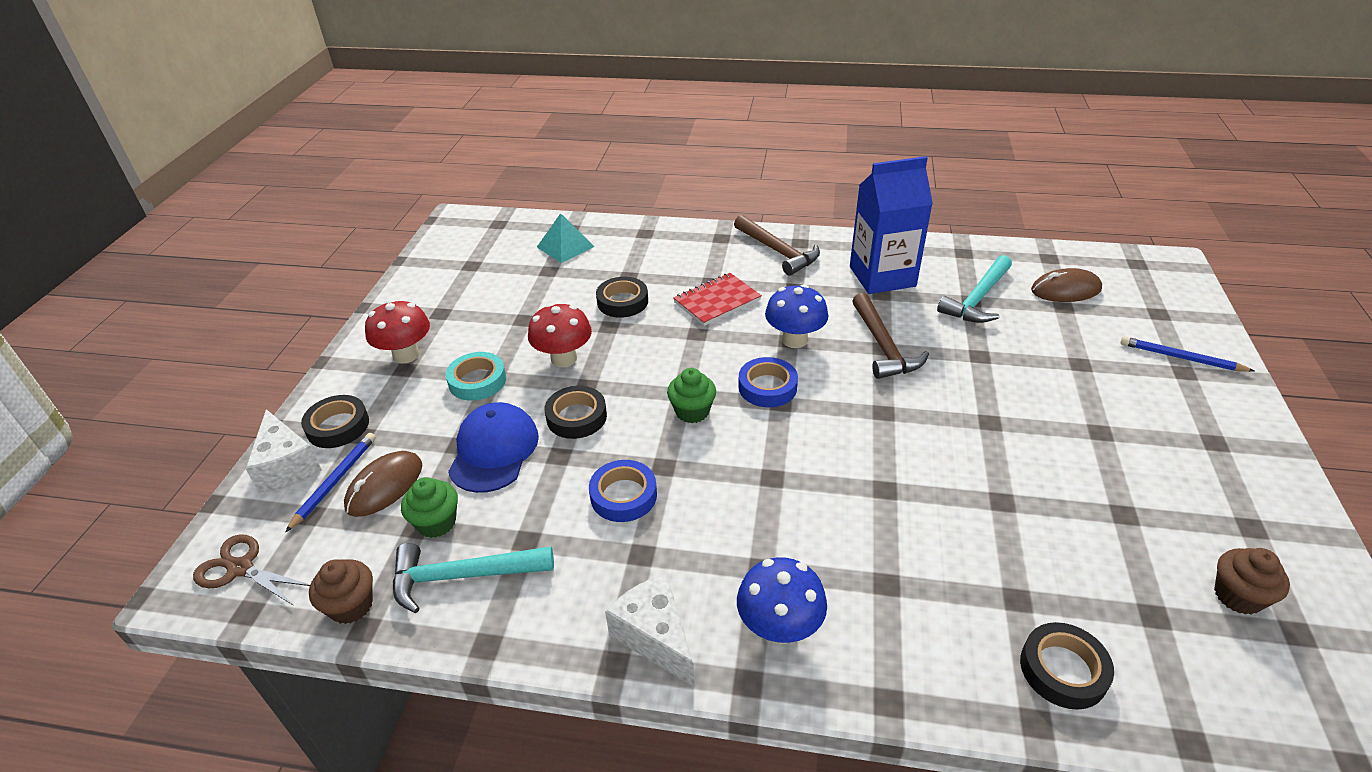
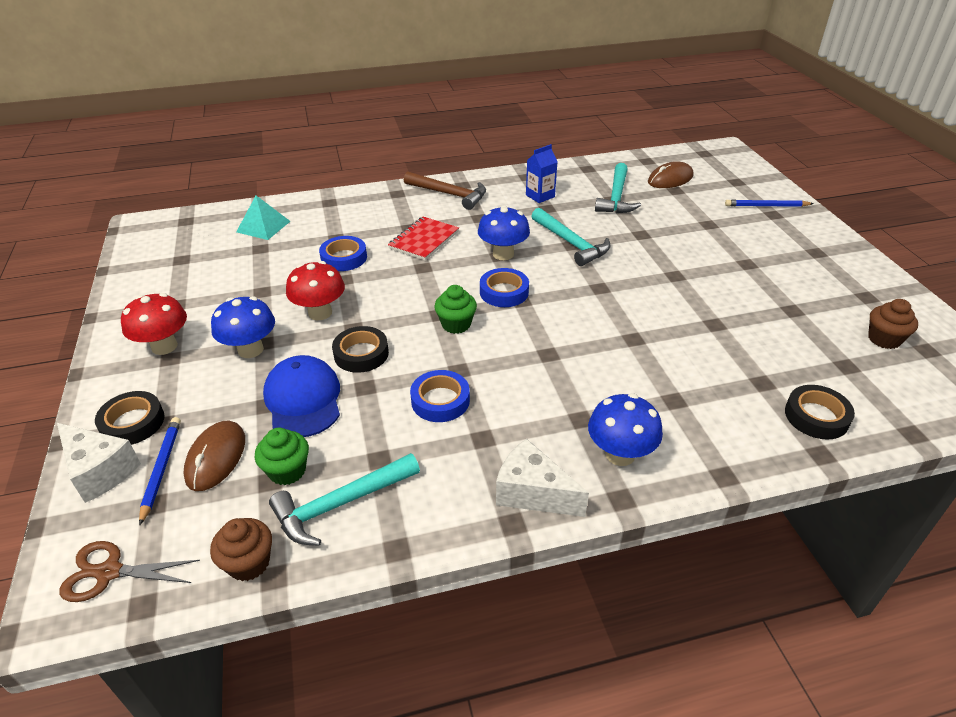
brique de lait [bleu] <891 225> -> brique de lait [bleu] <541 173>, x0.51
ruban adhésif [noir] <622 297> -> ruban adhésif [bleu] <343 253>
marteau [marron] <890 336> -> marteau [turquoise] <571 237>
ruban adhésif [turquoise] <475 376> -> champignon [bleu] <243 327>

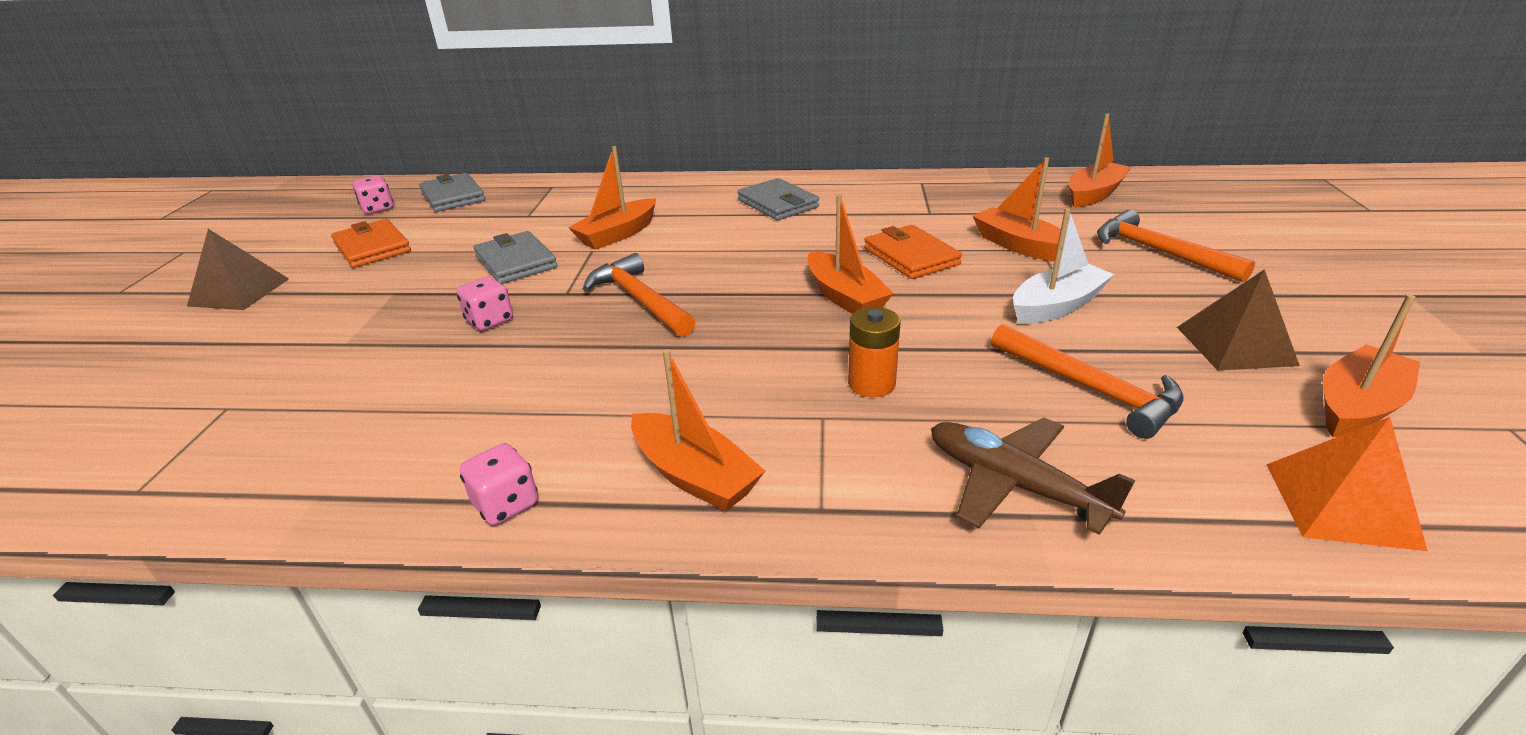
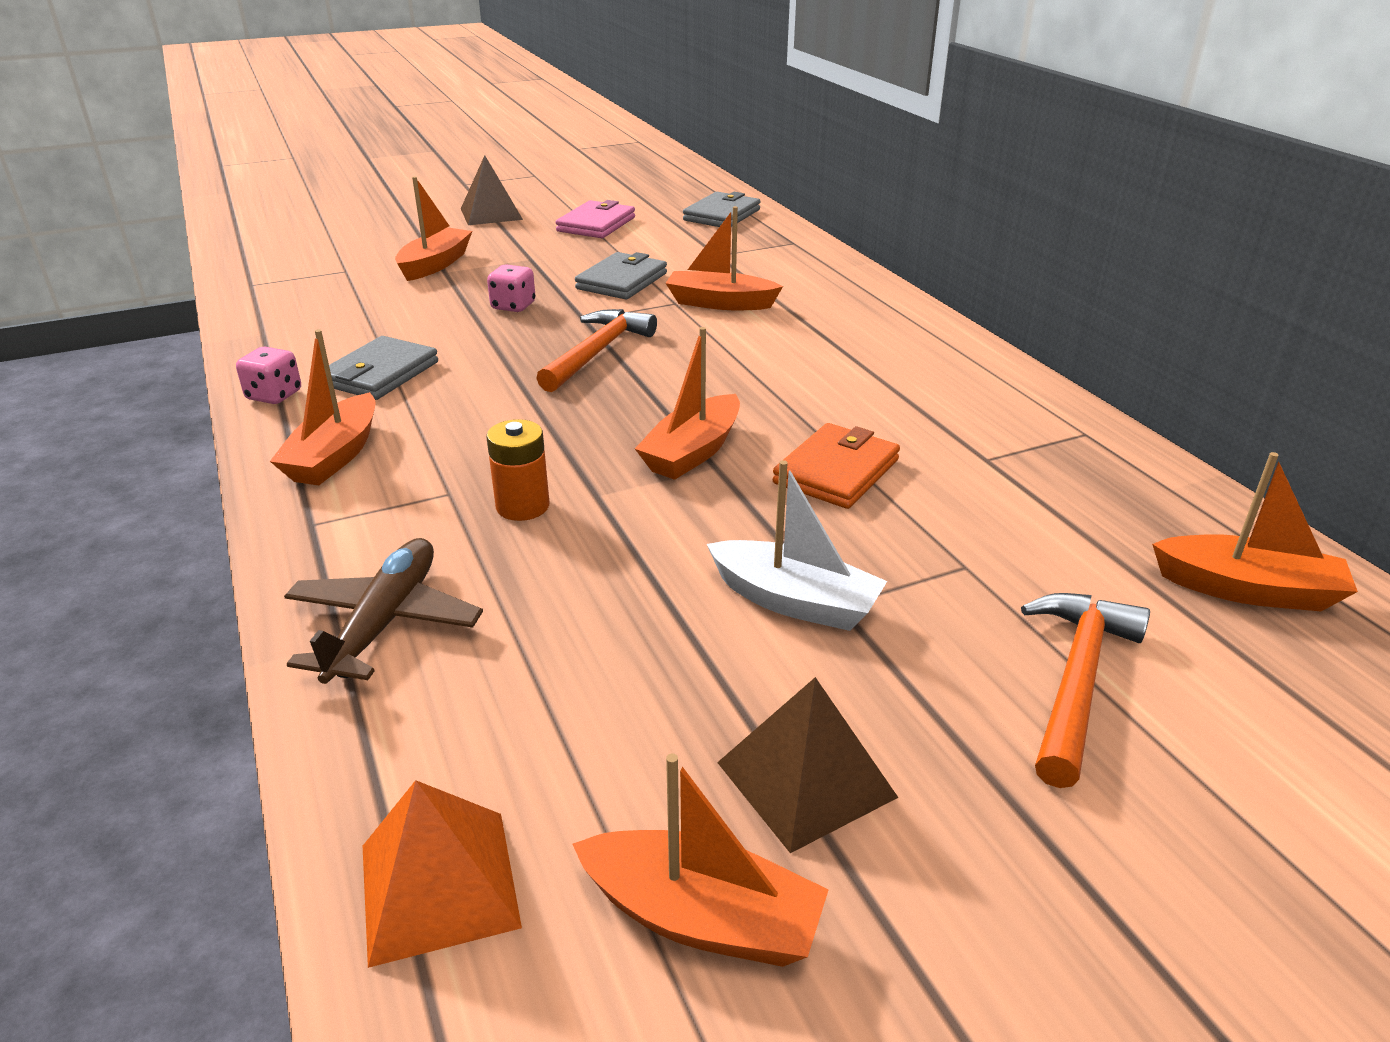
bateau [orange] <1017 209> -> bateau [orange] <433 228>, move
dé [rose] <373 194> -> none
portefeuille [gris] <778 199> -> portefeuille [gris] <383 368>, move
portefeuille [orange] <371 243> -> portefeuille [rose] <595 219>
marteau [orange] <1087 381> -> none

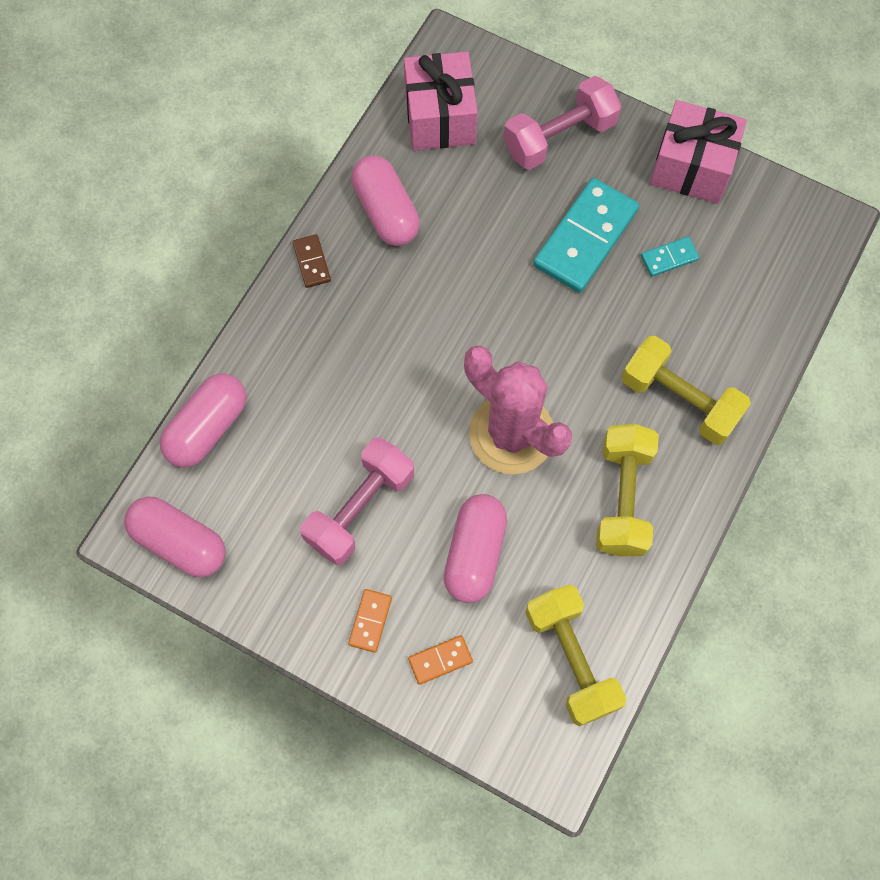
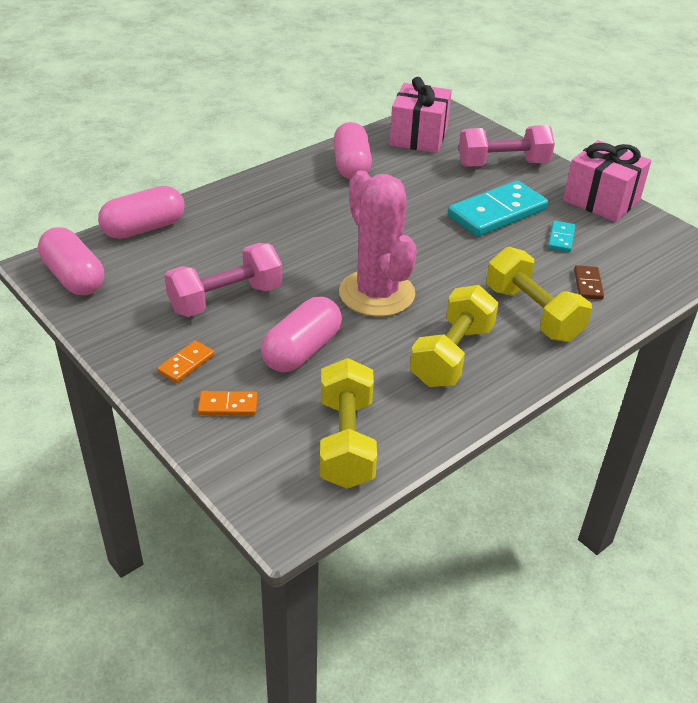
domino [marron] <311 261> -> domino [marron] <589 282>, move
domino [turquoise] <670 257> -> domino [turquoise] <561 236>, 75 degrees counterclockwise

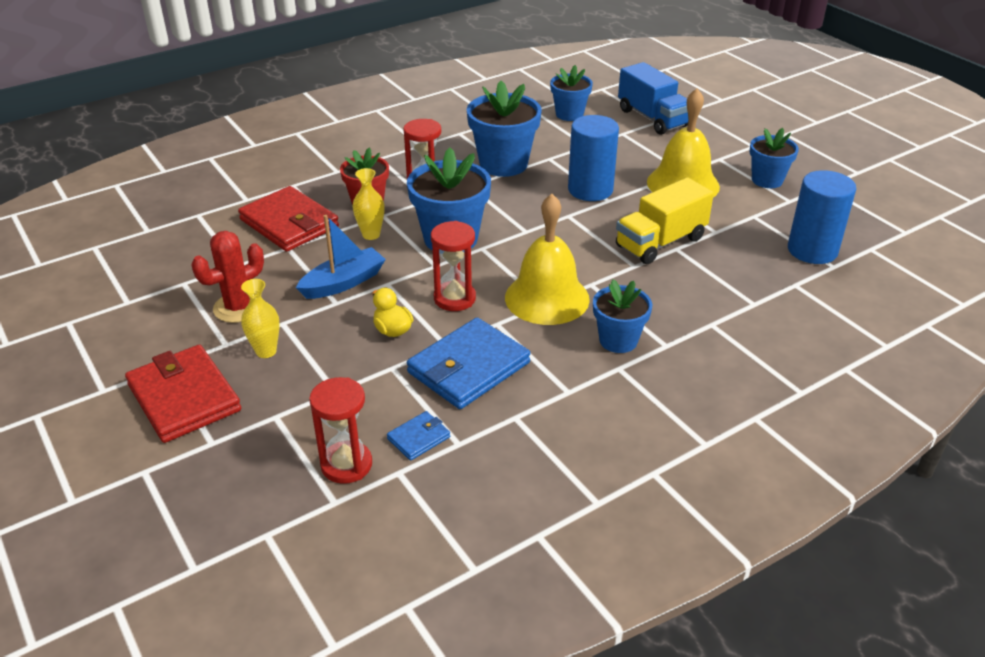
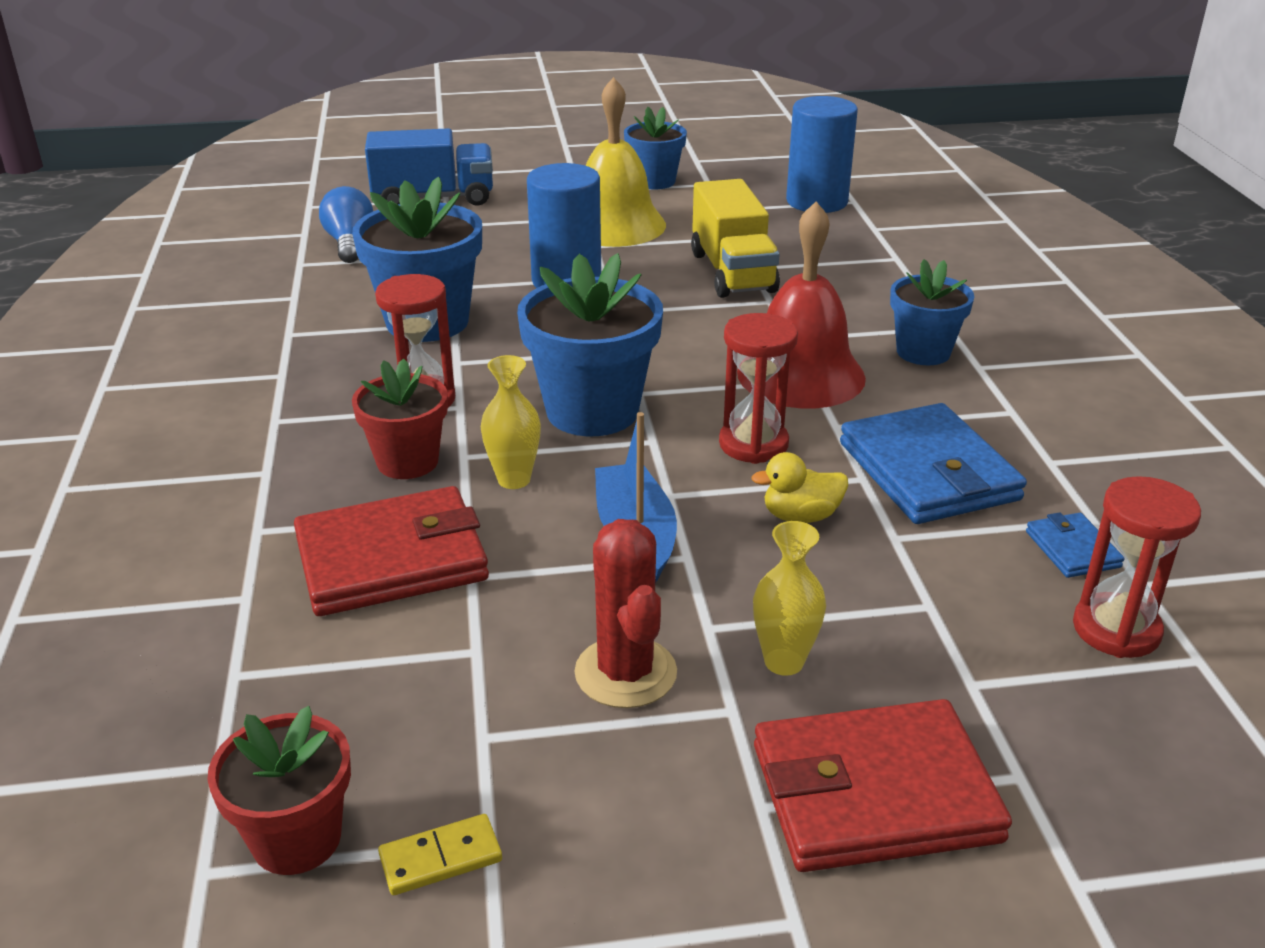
pot de fleurs [bleu] <571 93> -> ampoule [bleu] <346 224>
cloche [jaune] <547 259> -> cloche [rouge] <801 304>
none -> pot de fleurs [rouge] <279 790>
none -> domino [jaune] <440 854>

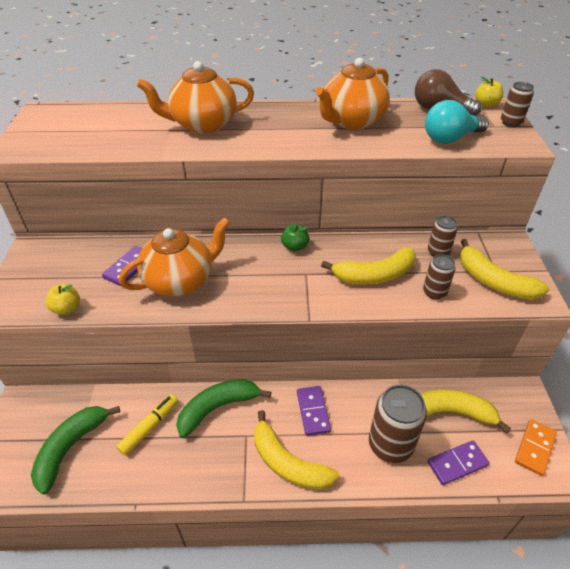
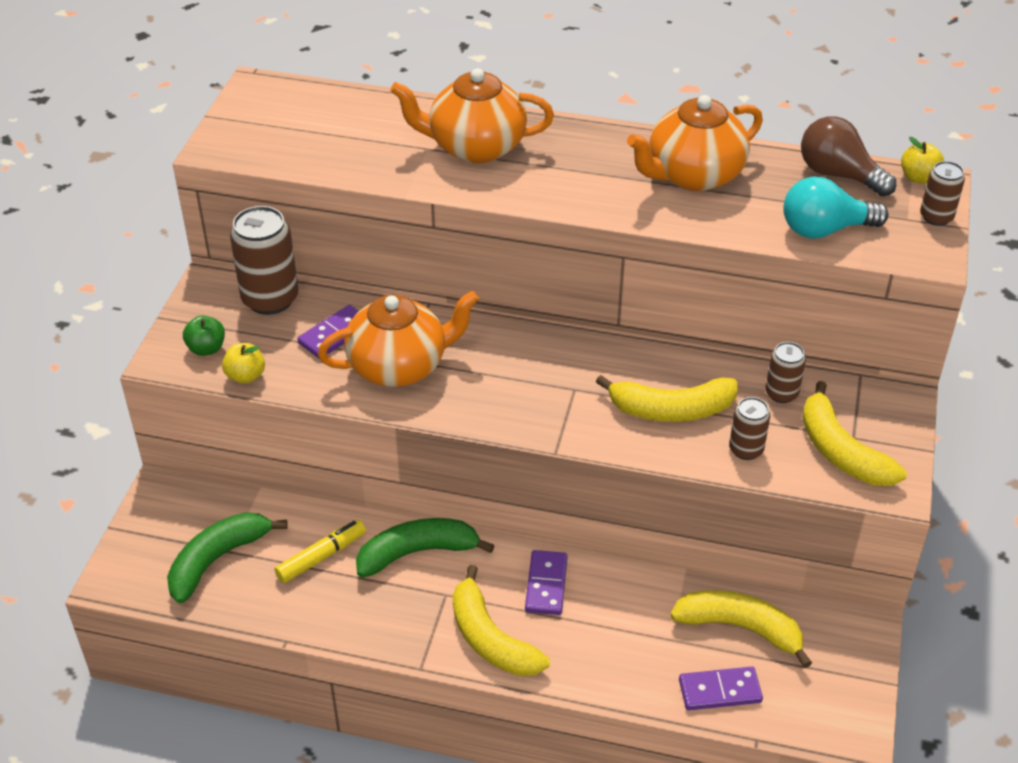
pomme [vert] <295 238> -> pomme [vert] <204 336>, move
canette [marron] <398 424> -> canette [marron] <264 260>, move
domino [orange] <536 447> -> none

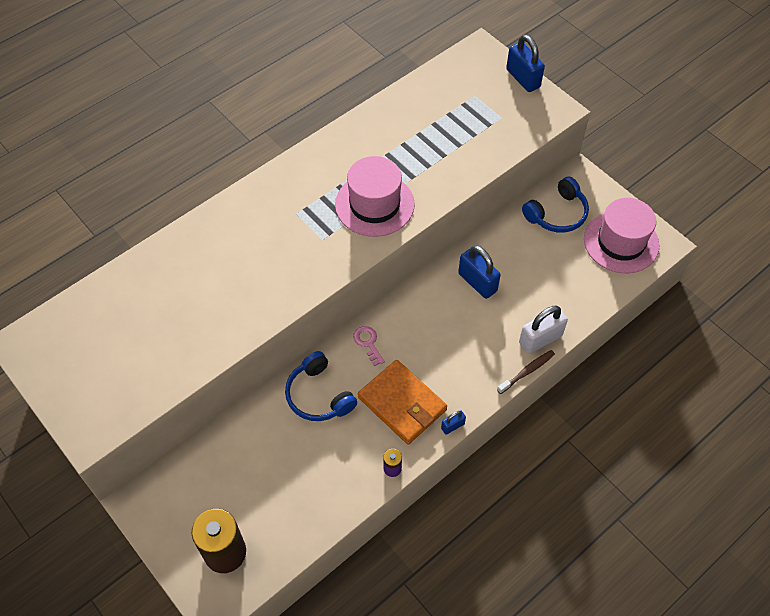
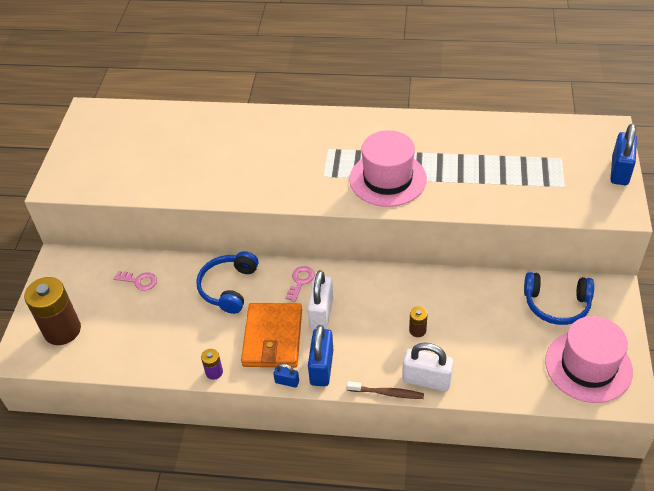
cadenas [bleu] <479 272> -> cadenas [bleu] <320 355>, move
none -> cadenas [blanc] <320 299>
none -> clé [rose] <135 281>
none -> pile [marron] <418 322>

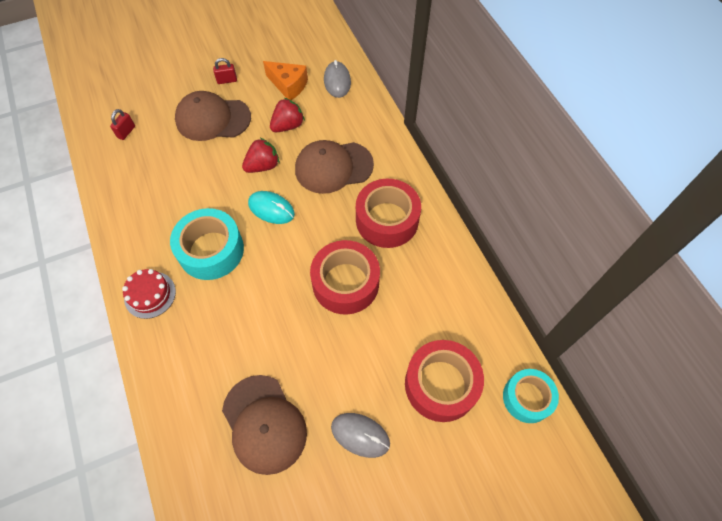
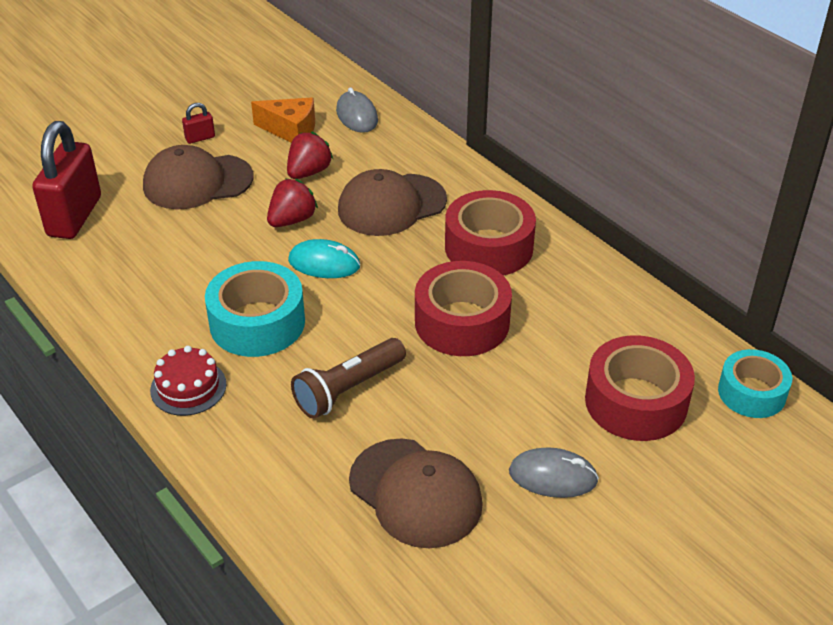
cadenas [rouge] <122 124> -> cadenas [rouge] <66 180>, x2.43
none -> lampe de poche [marron] <348 378>

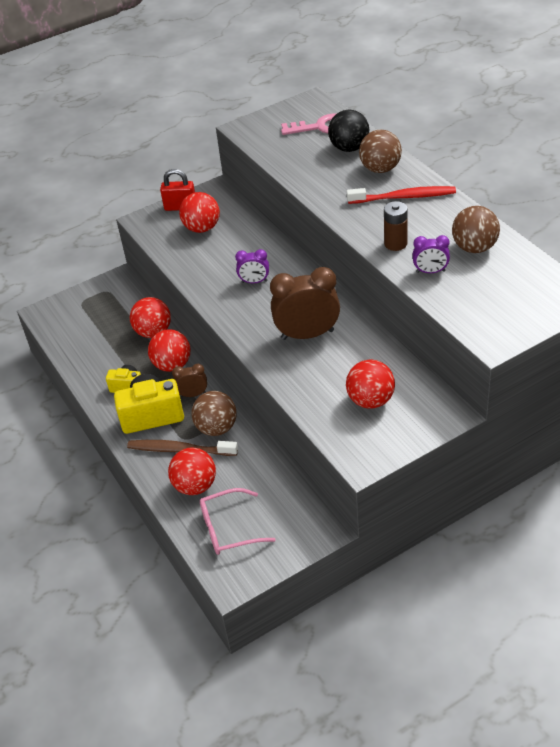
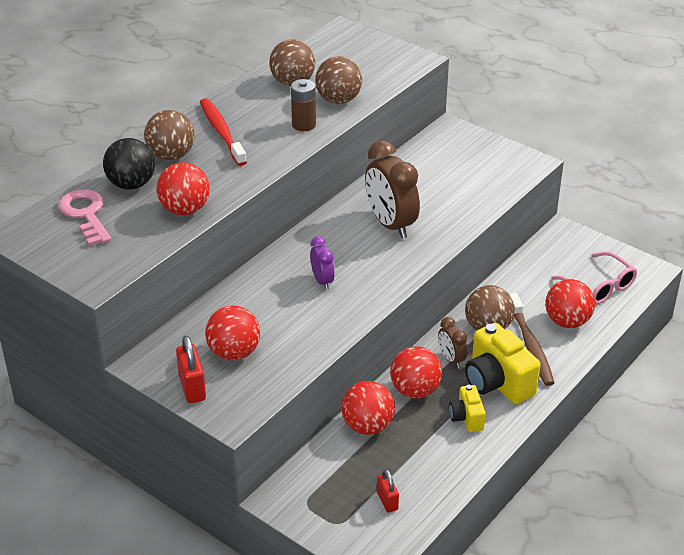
réveil [violet] <431 254> -> balle [marron] <338 80>
balle [rouge] <370 384> -> balle [rouge] <183 188>, move
none -> cadenas [rouge] <388 491>

